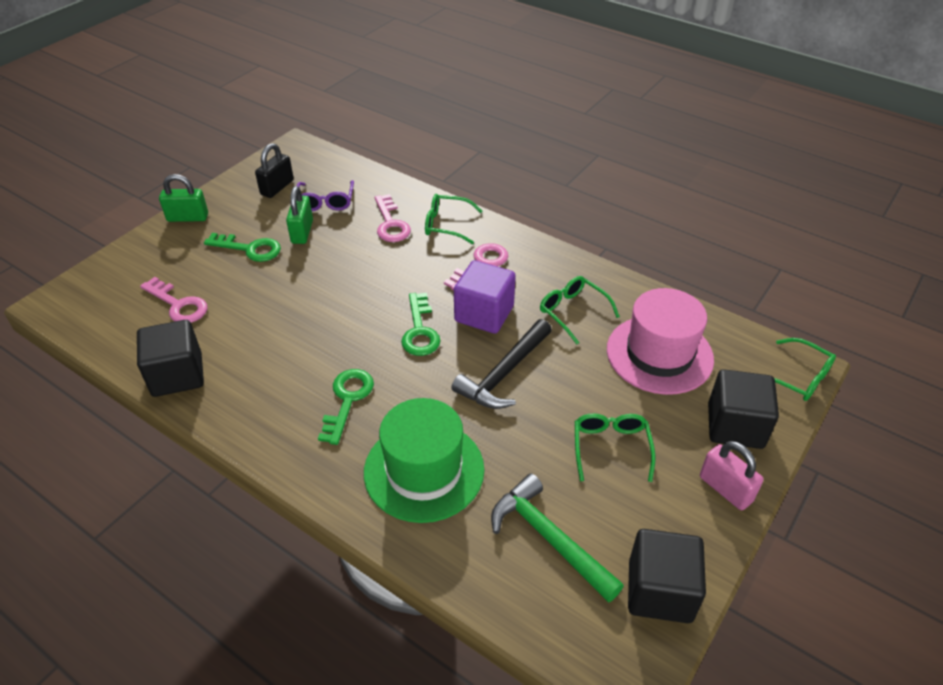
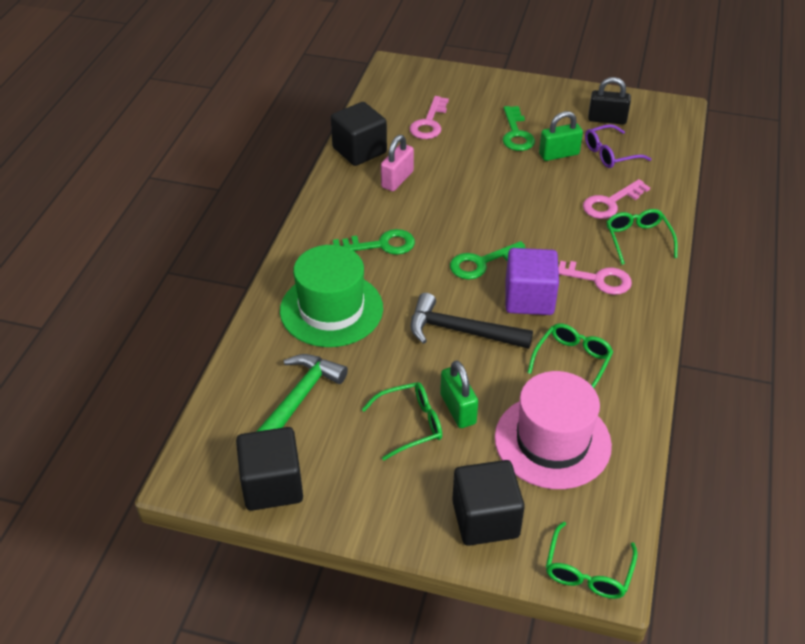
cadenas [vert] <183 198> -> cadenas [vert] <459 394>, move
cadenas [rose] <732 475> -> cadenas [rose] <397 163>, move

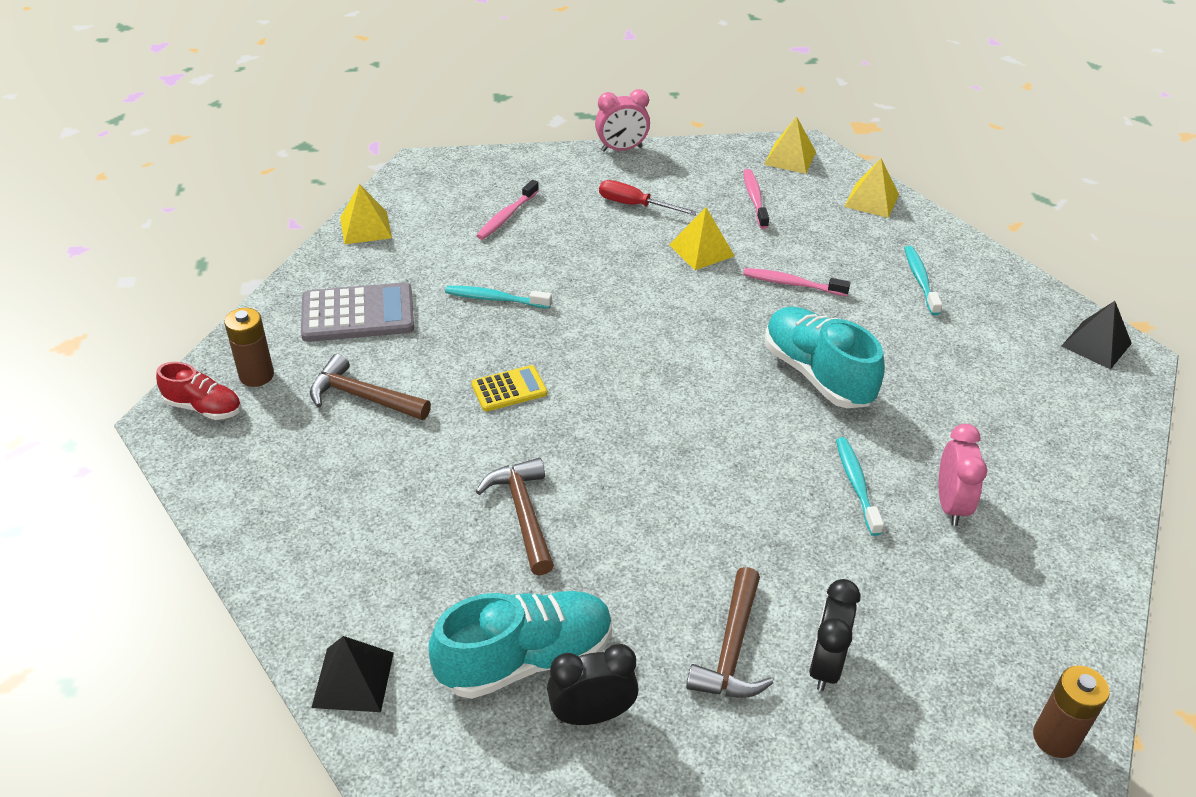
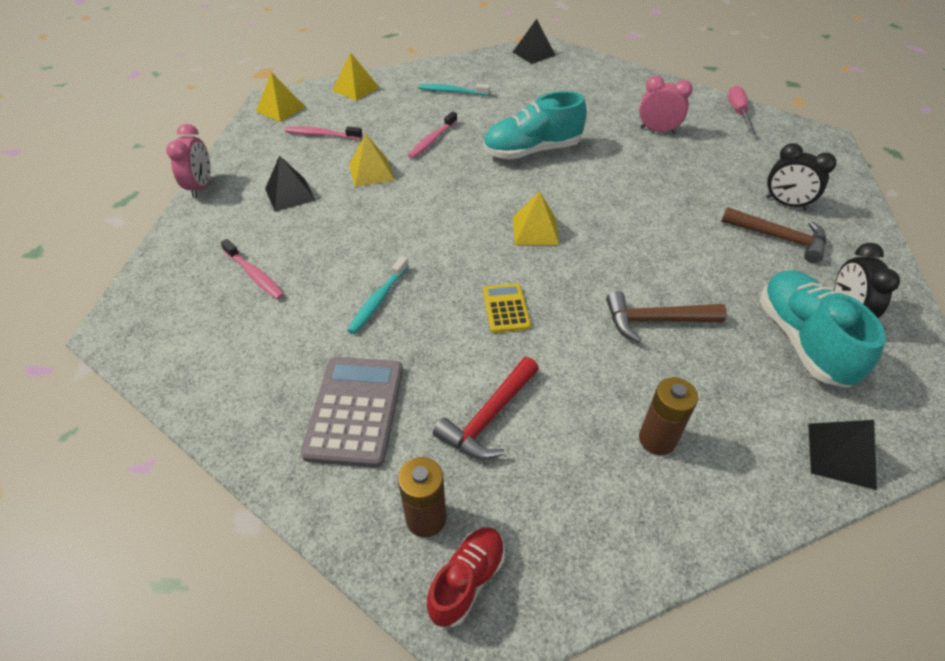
tournevis [rouge] <648 197> -> pyramide [noir] <290 183>
pyramide [jaune] <366 214> -> pyramide [jaune] <536 218>, move
marteau [marron] <370 387> -> marteau [rouge] <486 408>
brosse à dents [turquoise] <860 486> -> none
pile [marron] <1071 712> -> pile [marron] <668 416>, move
none -> tournevis [rose] <741 109>

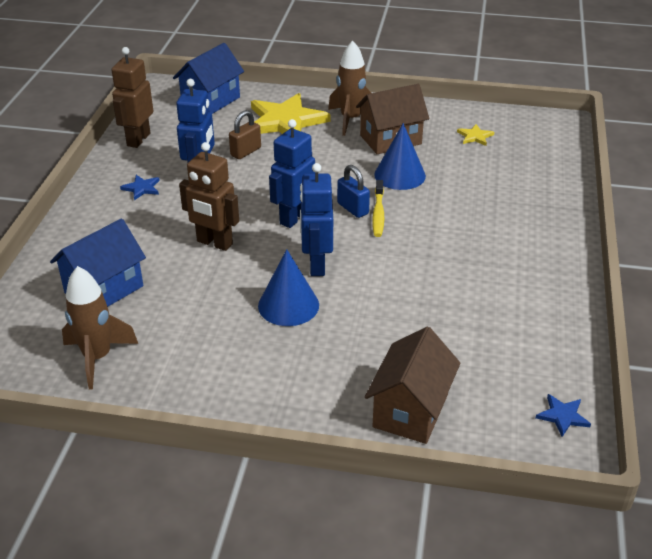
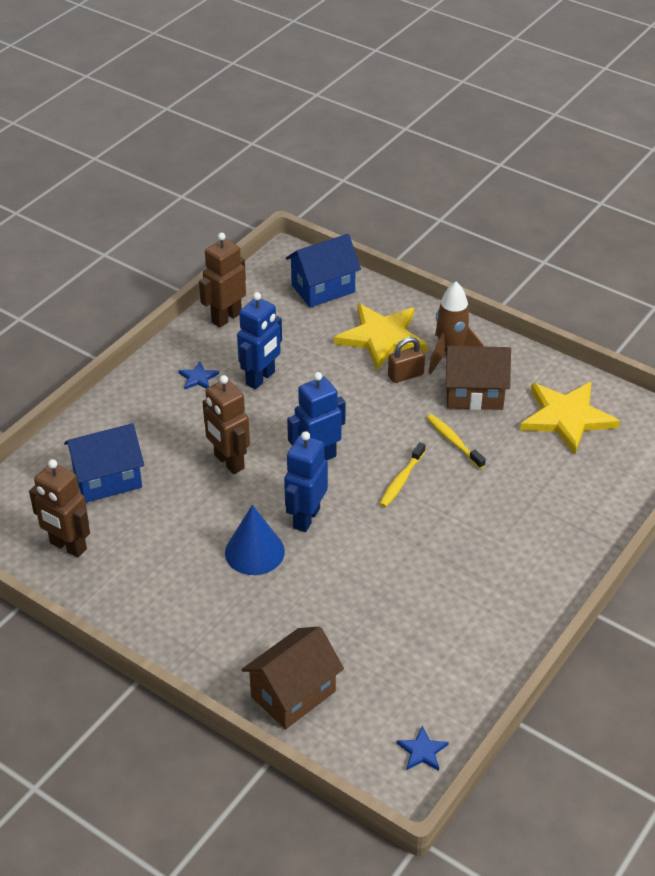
cadenas [marron] <245 134> -> cadenas [marron] <406 360>, move
cône [bleu] <400 156> -> brosse à dents [jaune] <456 441>
étoile [jaune] <475 135> -> étoile [jaune] <570 418>, x2.35
cadenas [bleu] <353 191> -> none
fusée [marron] <100 327> -> robot [marron] <59 508>

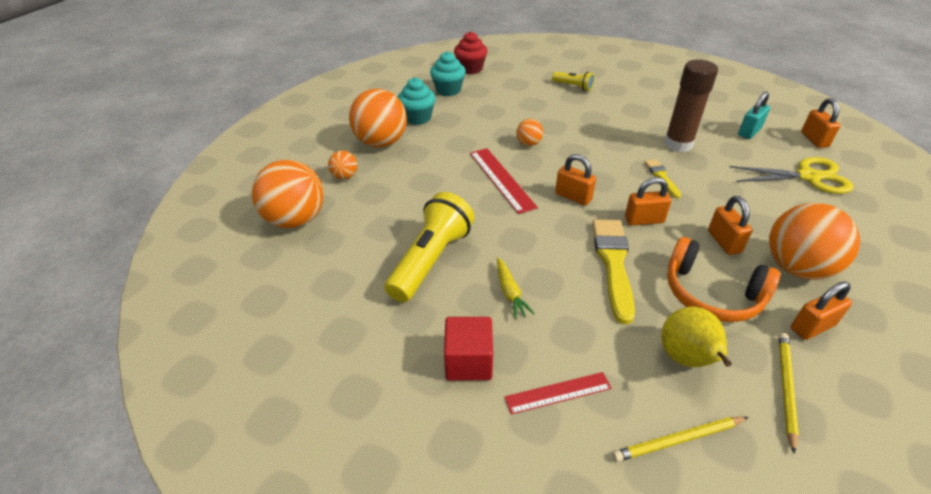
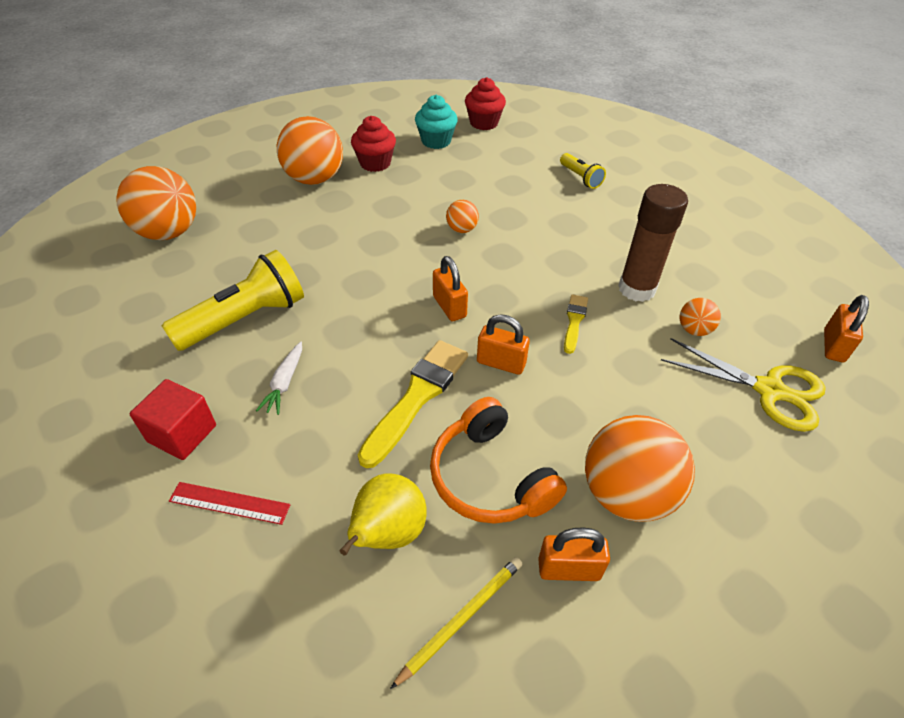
muffin [turquoise] <417 101> -> muffin [rouge] <373 144>
cadenas [turquoise] <754 115> -> none
règle [rouge] <504 181> -> none
balle [orange] <342 165> -> balle [orange] <700 317>, move
cadenas [orange] <730 225> -> none
carotte [jaune] <516 288> -> carotte [blanc] <279 378>
crayon [jaune] <680 439> -> none

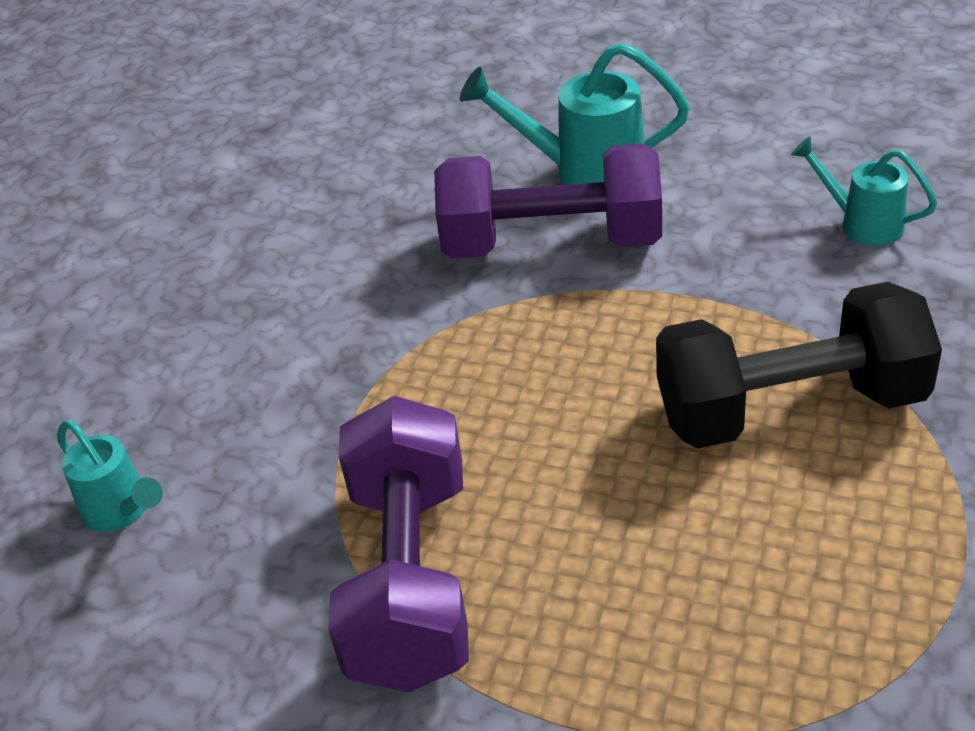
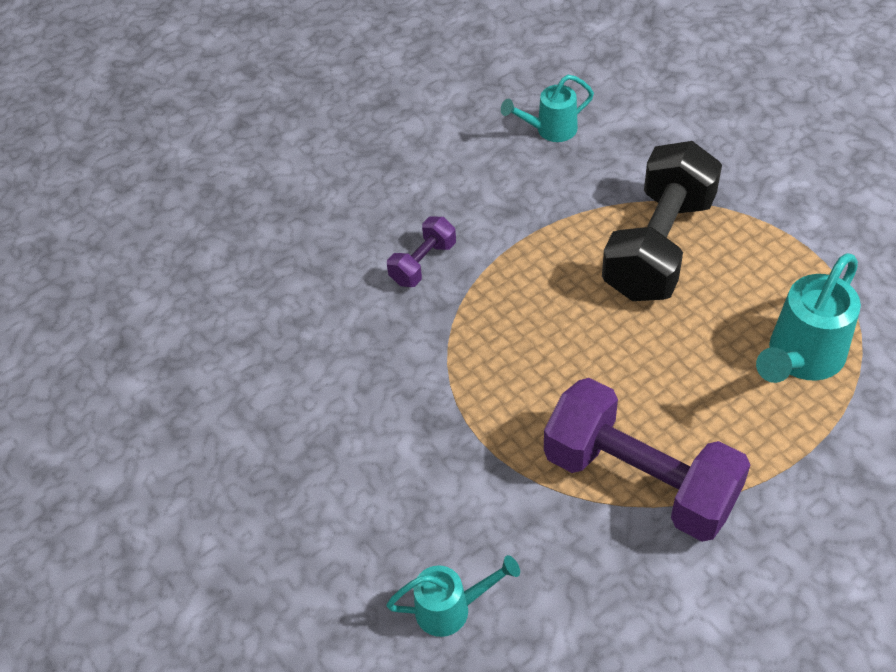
arrosoir [turquoise] <575 113> -> arrosoir [turquoise] <808 318>, move
haltère [violet] <548 201> -> haltère [violet] <421 252>, x0.47

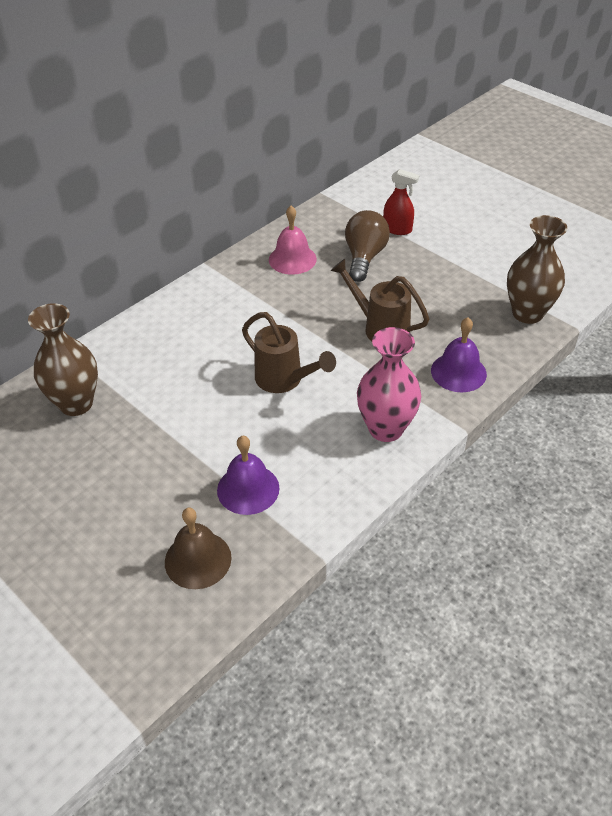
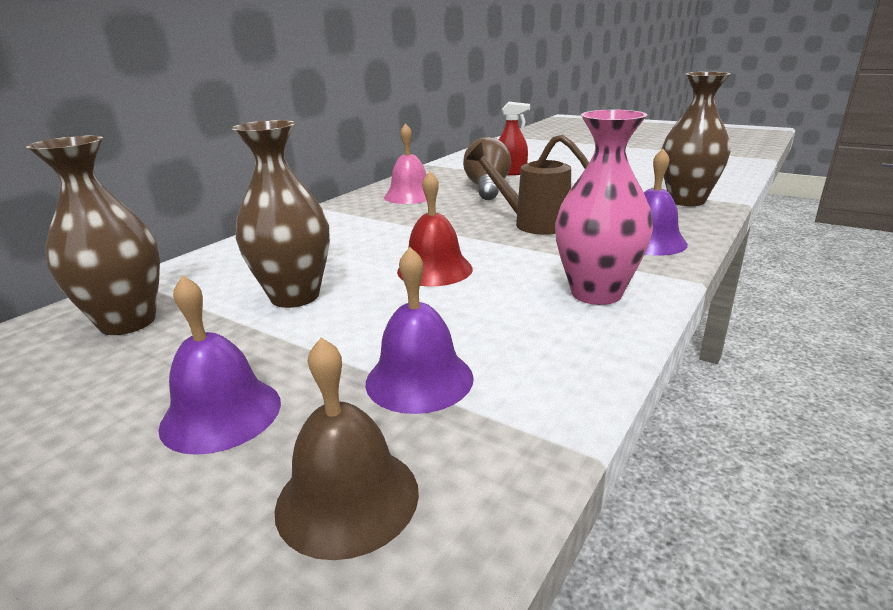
arrosoir [marron] <289 352> -> cloche [rouge] <435 228>
none -> vase [marron] <281 214>
none -> cloche [violet] <219 365>

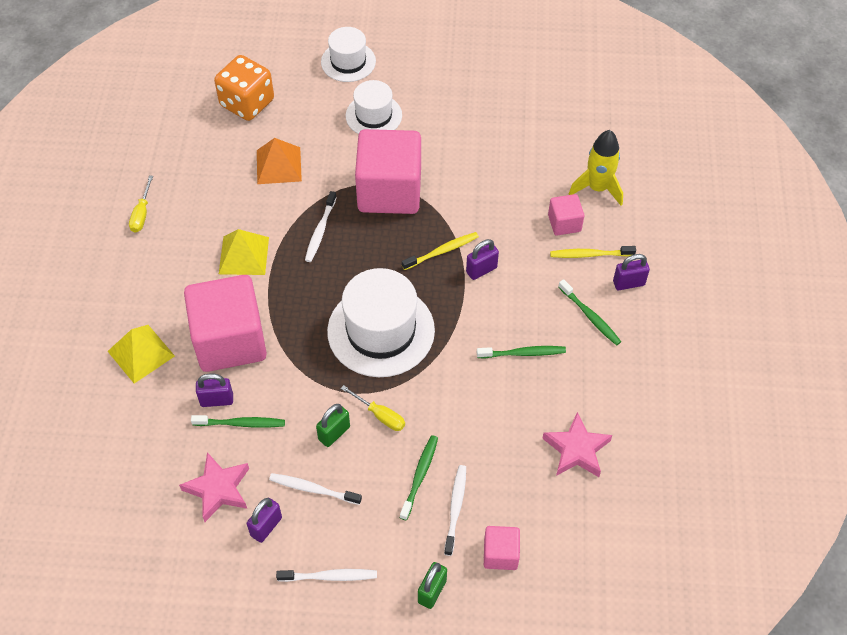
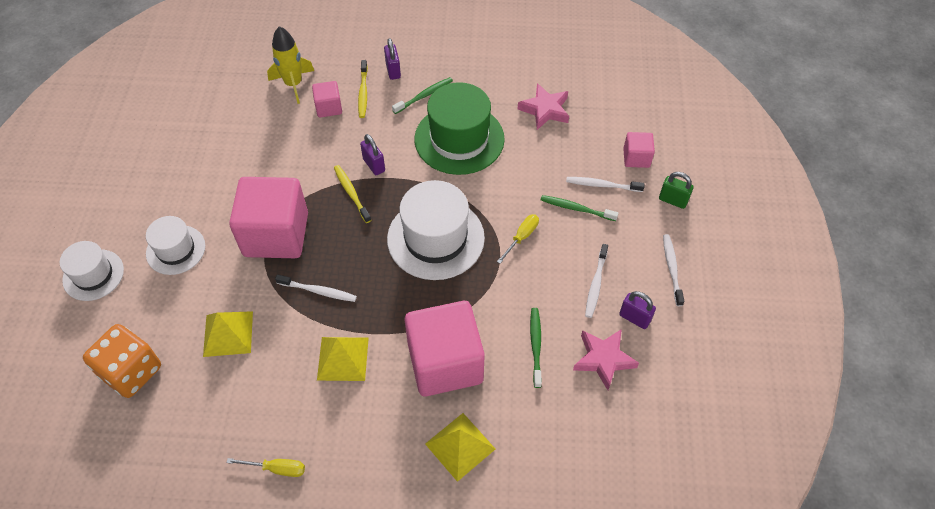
pyramide [orange] <279 161> -> pyramide [jaune] <228 334>
brosse à dents [vert] <521 352> -> chapeau [vert] <459 128>
cadenas [violet] <214 390> -> none
cadenas [vert] <333 425> -> none

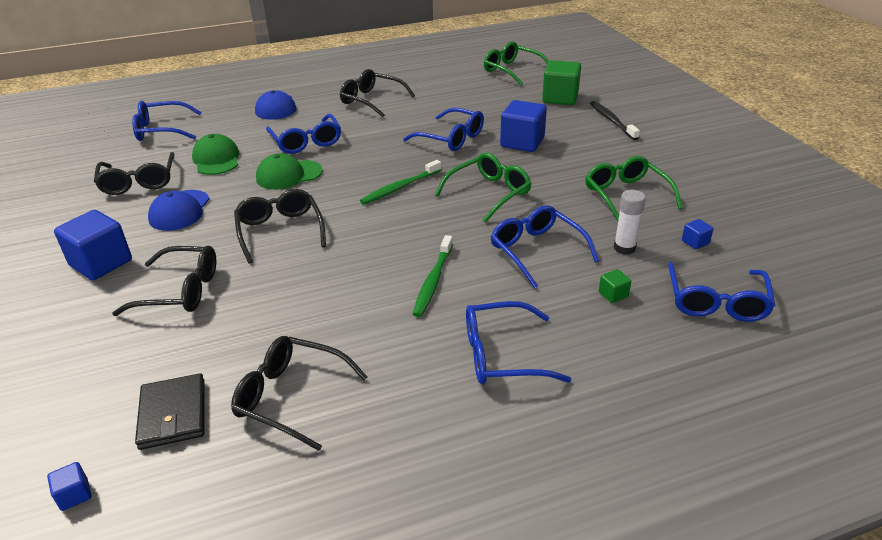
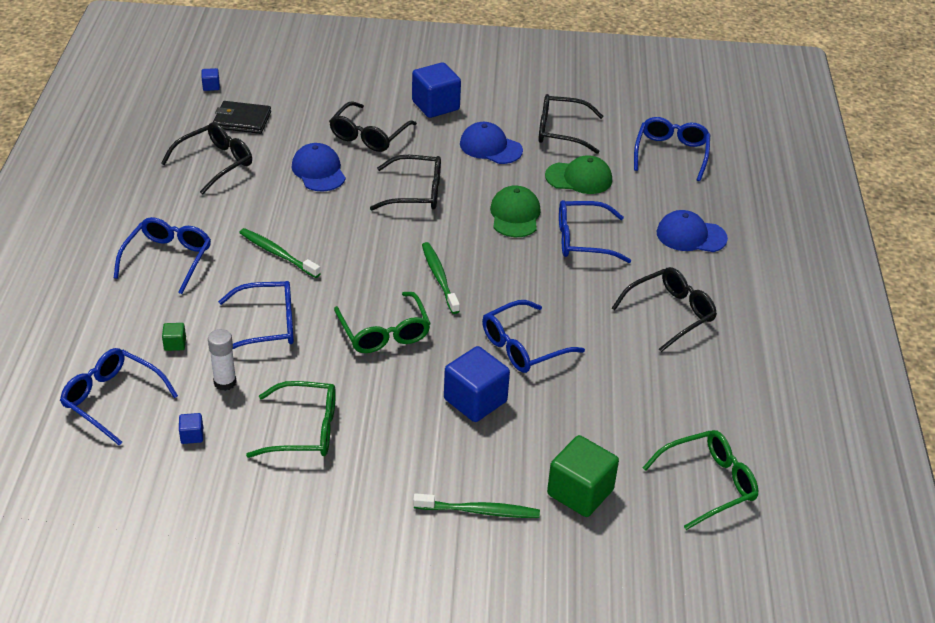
brosse à dents [noir] <615 120> -> brosse à dents [vert] <476 505>
none -> casquette [bleu] <319 167>

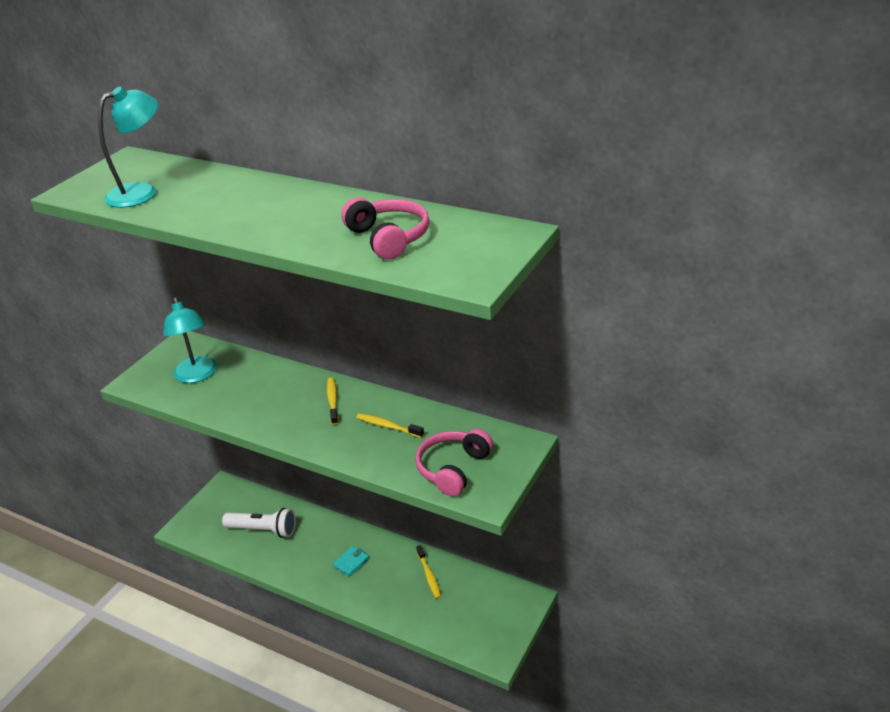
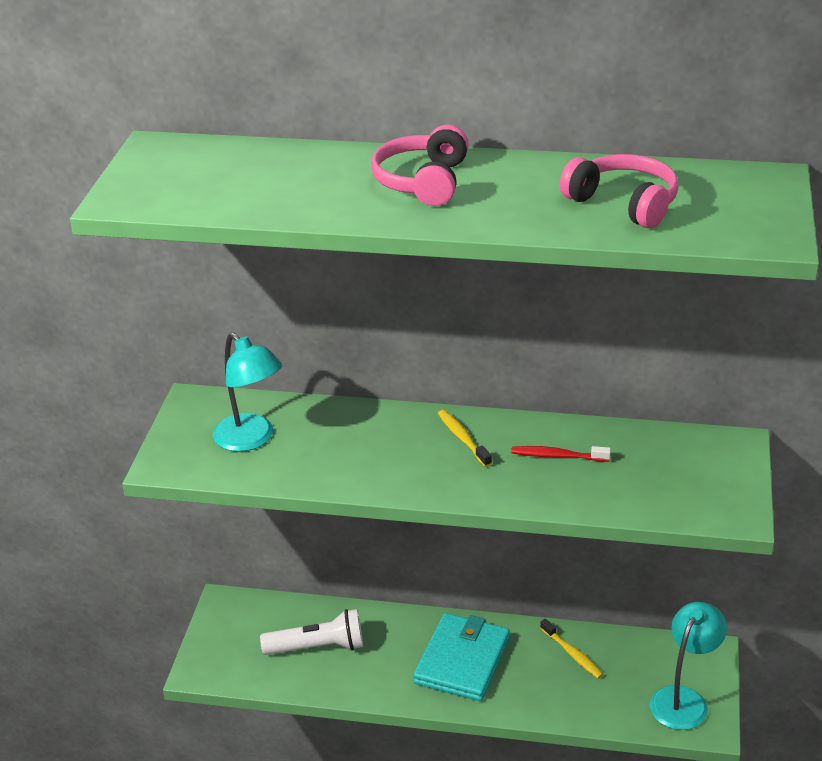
lampe [turquoise] <128 147> -> lampe [turquoise] <688 666>, move
brosse à dents [jaune] <390 425> -> brosse à dents [rouge] <561 454>
casque audio [rose] <454 462> -> casque audio [rose] <420 165>, move
portefeuille [turquoise] <351 561> -> portefeuille [turquoise] <461 657>, x2.25

